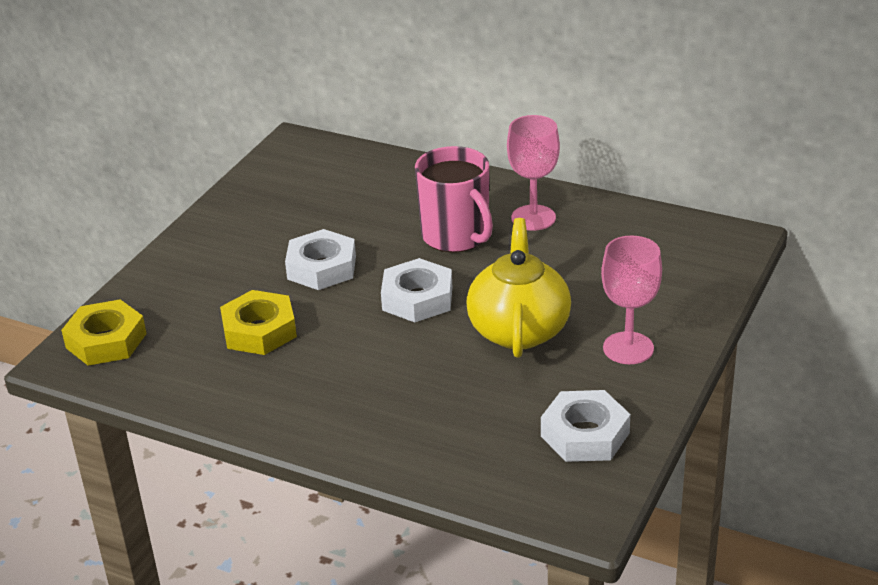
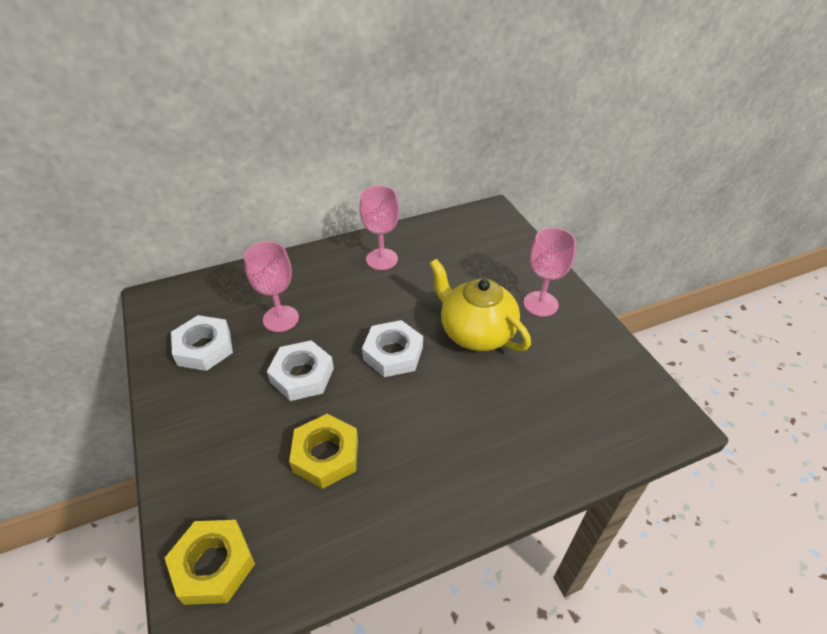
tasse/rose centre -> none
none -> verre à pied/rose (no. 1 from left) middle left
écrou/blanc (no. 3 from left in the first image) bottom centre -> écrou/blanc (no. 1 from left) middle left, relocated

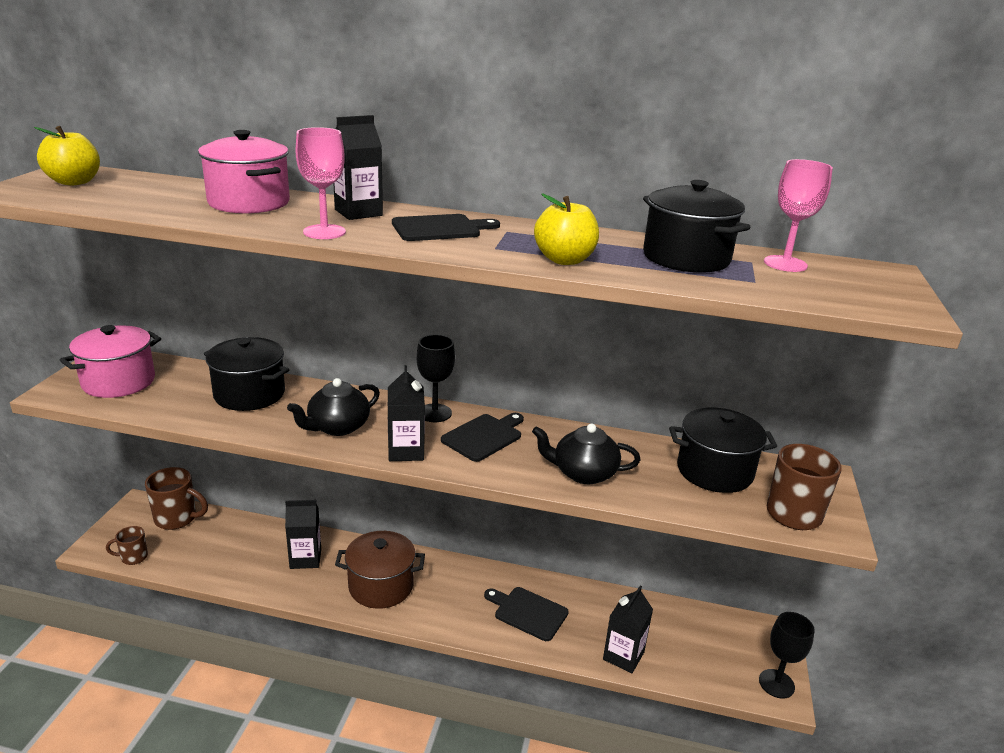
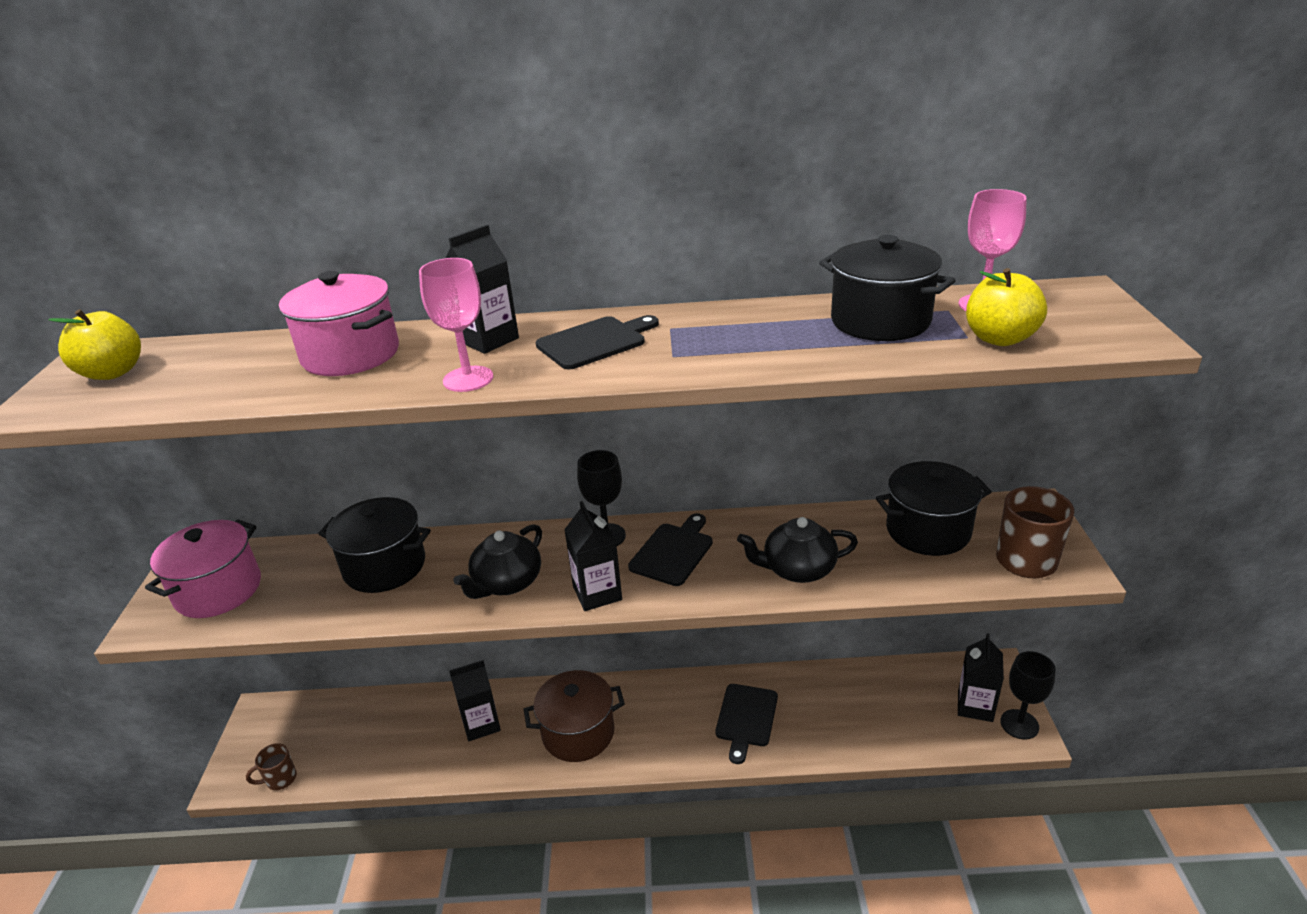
tasse/marron (no. 2 from left) middle left -> none
pomme/jaune (no. 2 from left) top centre -> pomme/jaune (no. 2 from left) middle right, relocated
brique de lait/noir (no. 4 from left) bottom centre -> brique de lait/noir (no. 4 from left) bottom right, relocated
planche à découper/noir (no. 3 from left) bottom centre, 90 degrees counterclockwise

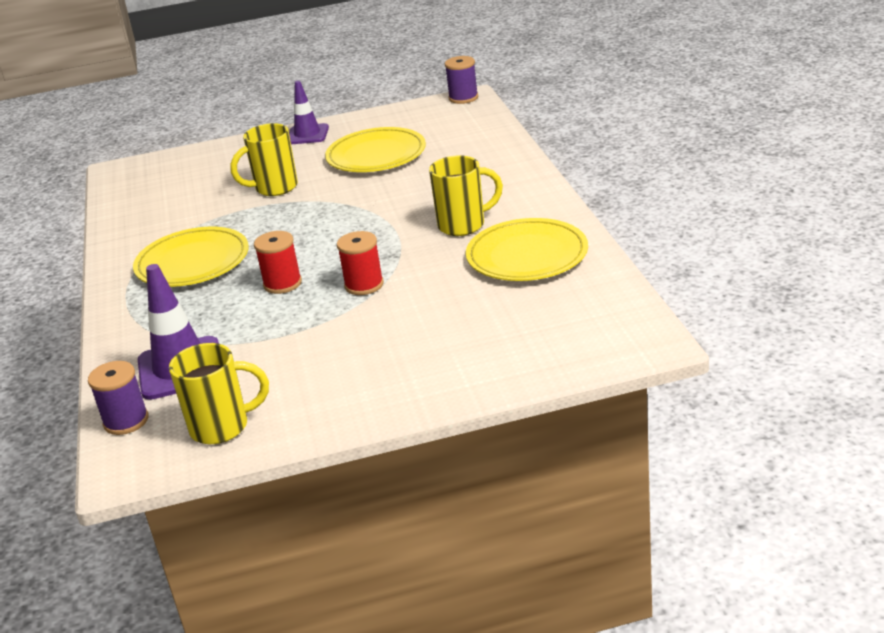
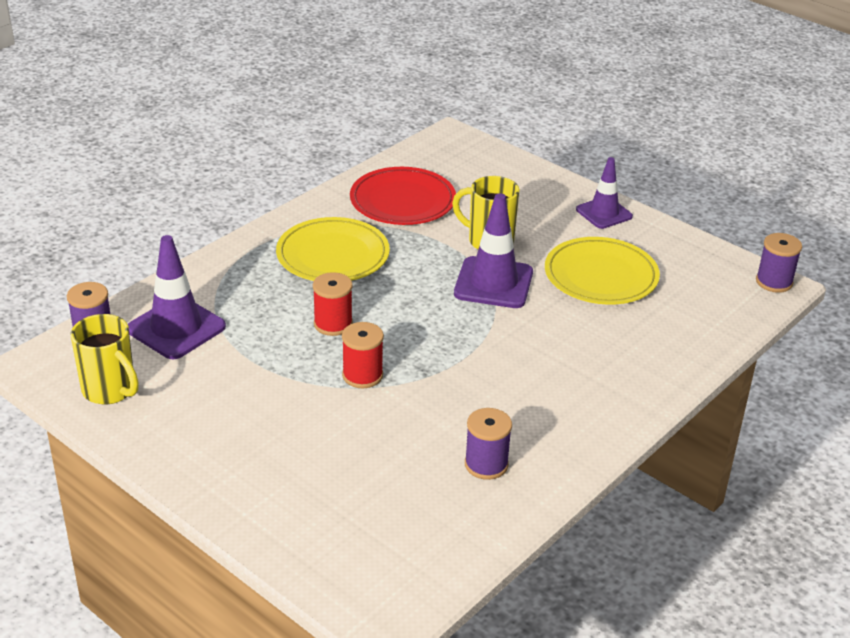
tasse/jaune (no. 3 from left) top centre -> none
none -> assiette/rouge top centre
none -> cône de chantier/violet (no. 2 from left) centre
assiette/jaune (no. 3 from left) centre -> bobine/violet (no. 2 from left) bottom centre

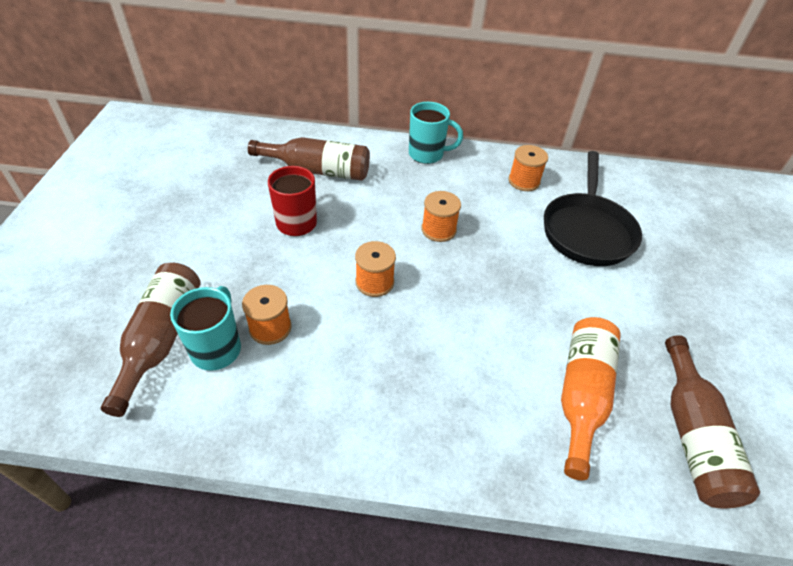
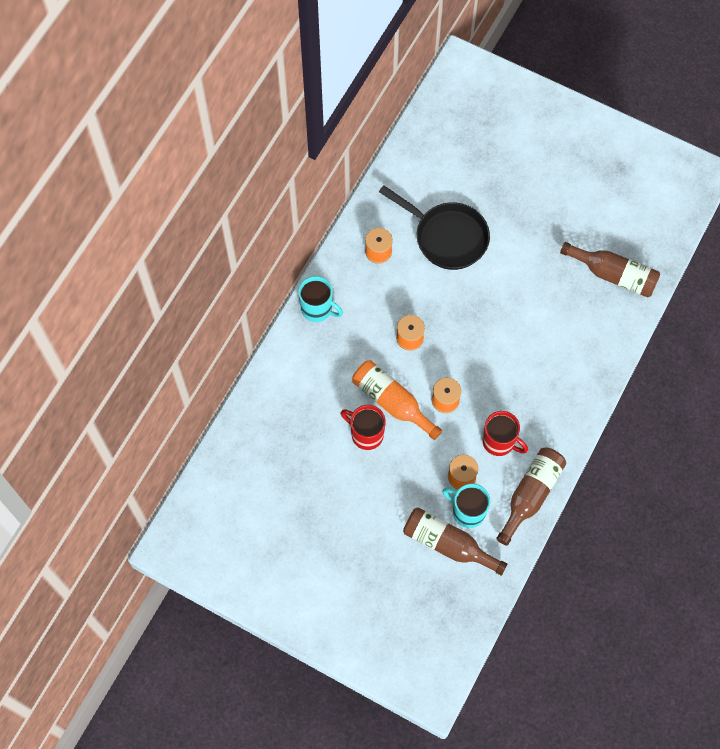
none -> tasse/rouge (no. 2 from left) middle right
bouteille/marron (no. 2 from left) top centre -> bouteille/marron (no. 2 from left) middle right, relocated
bouteille/orange bottom right -> bouteille/orange centre, relocated
tasse/turquoise (no. 2 from left in the first image) top centre -> tasse/turquoise (no. 1 from left) centre, 90 degrees clockwise

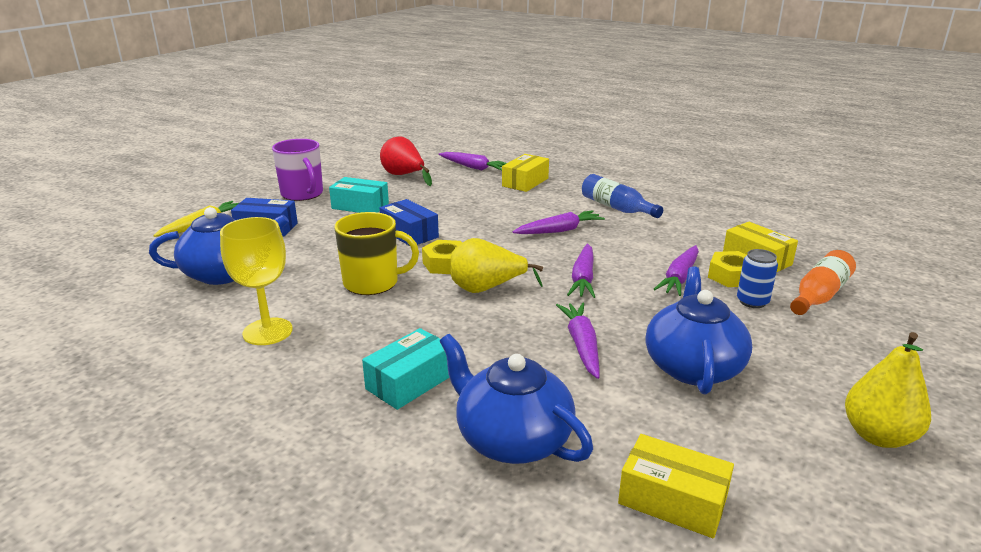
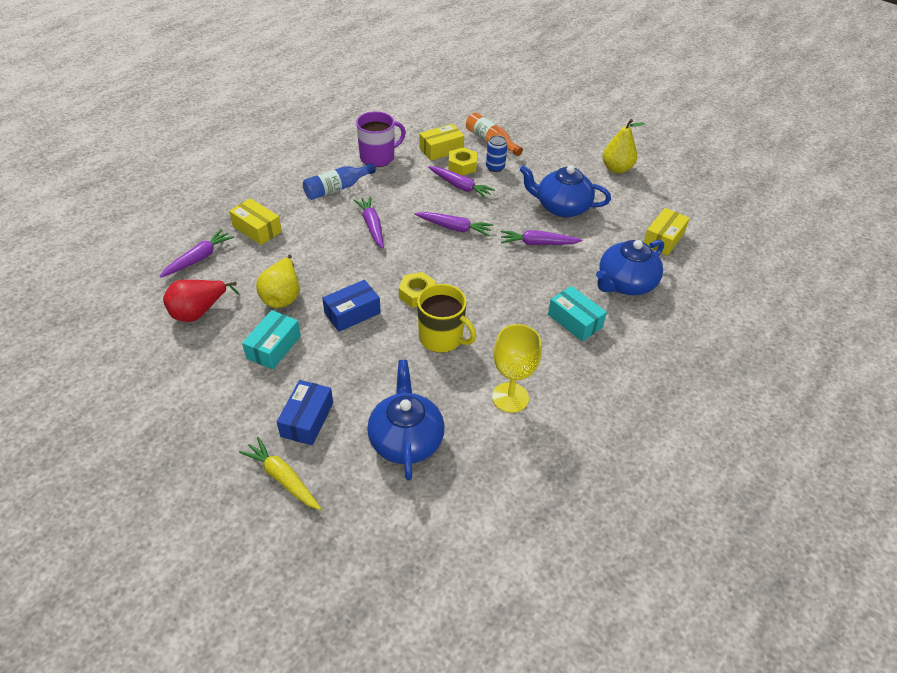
tasse/violet top left -> tasse/violet top centre, relocated
poire/jaune (no. 1 from left) centre -> poire/jaune (no. 1 from left) middle left, relocated
tasse/jaune centre, 120 degrees clockwise

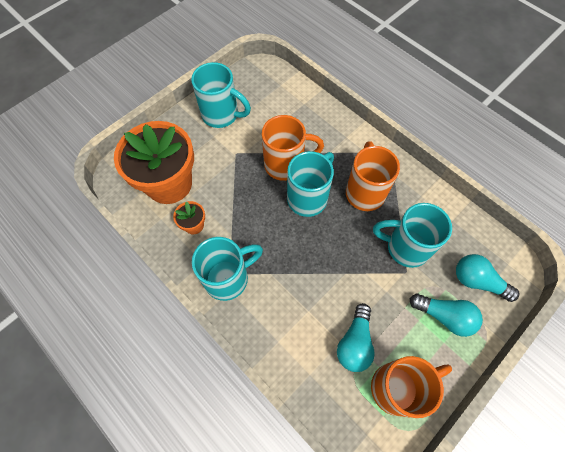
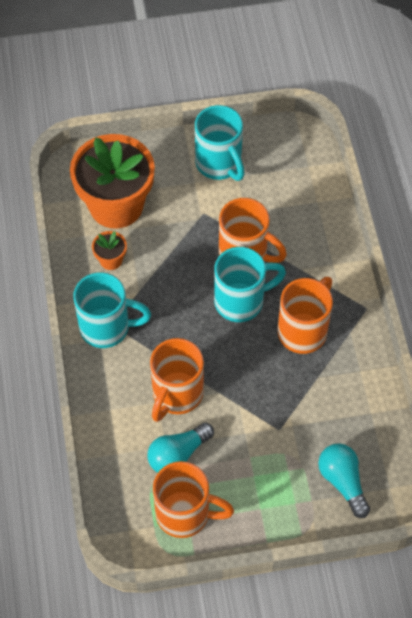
tasse/turquoise (no. 4 from left) middle right -> none
ampoule/turquoise (no. 2 from left) bottom right -> none
none -> tasse/orange (no. 1 from left) centre

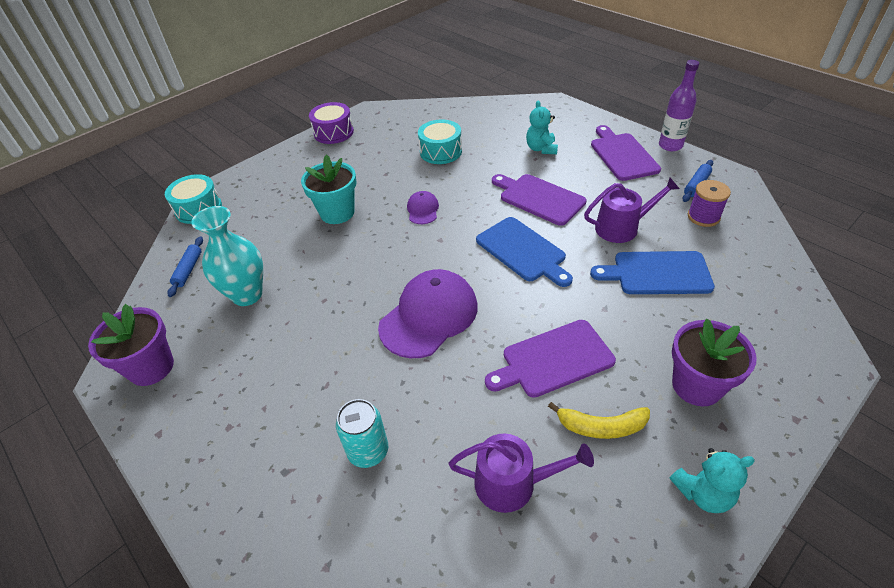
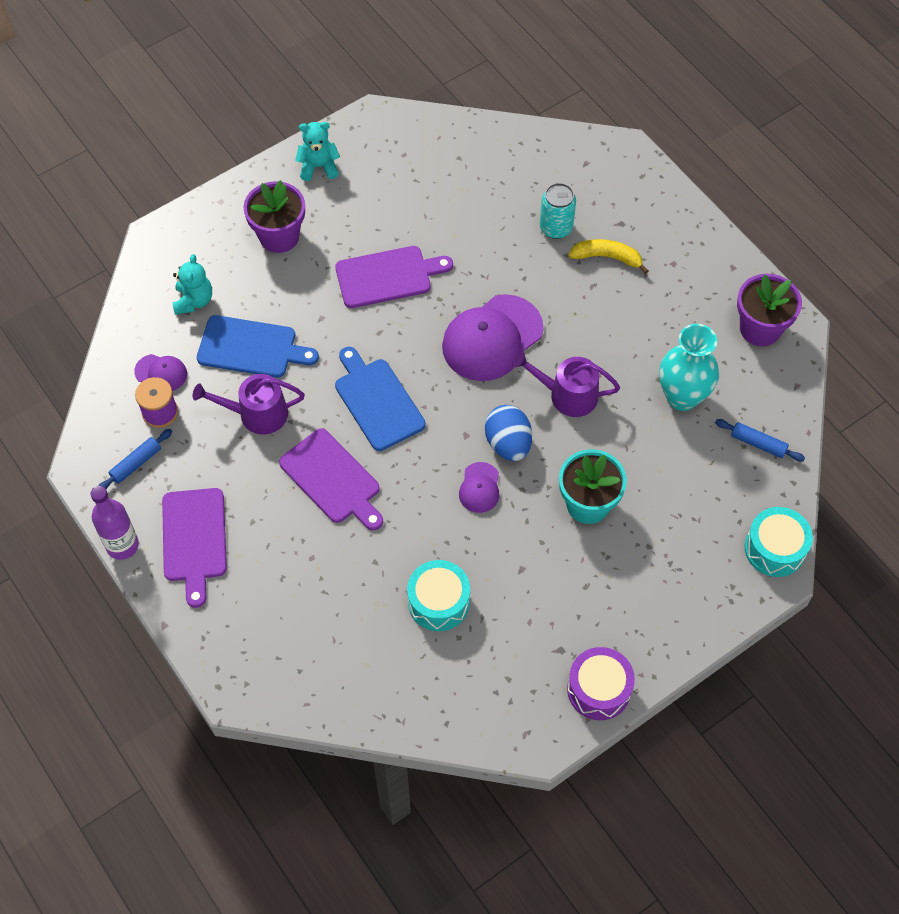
none -> casquette/violet (no. 1 from left) middle left
none -> œuf/bleu centre
arrosoir/violet (no. 1 from left in the first image) bottom centre -> arrosoir/violet (no. 2 from left) centre, relocated
ours en peluche/turquoise (no. 1 from left) top centre -> ours en peluche/turquoise (no. 1 from left) top left, relocated
banane/jaune bottom right -> banane/jaune top right, relocated
rouleau à pâtisserie/bleu (no. 1 from left in the first image) middle left -> rouleau à pâtisserie/bleu (no. 2 from left) middle right, 75 degrees counterclockwise

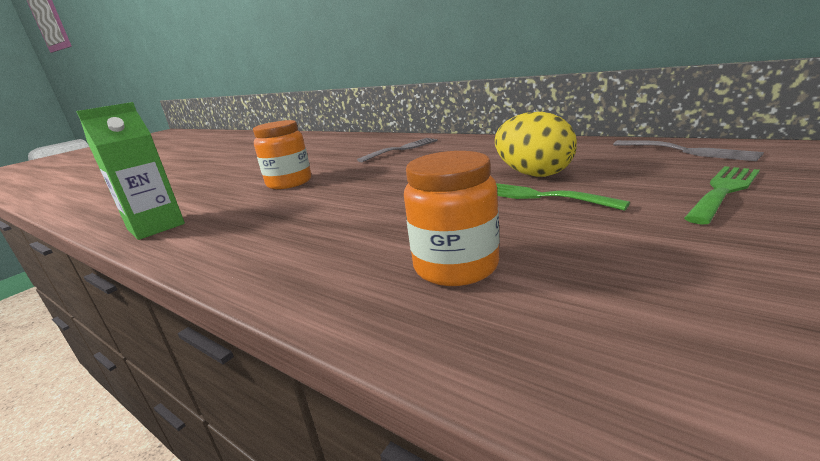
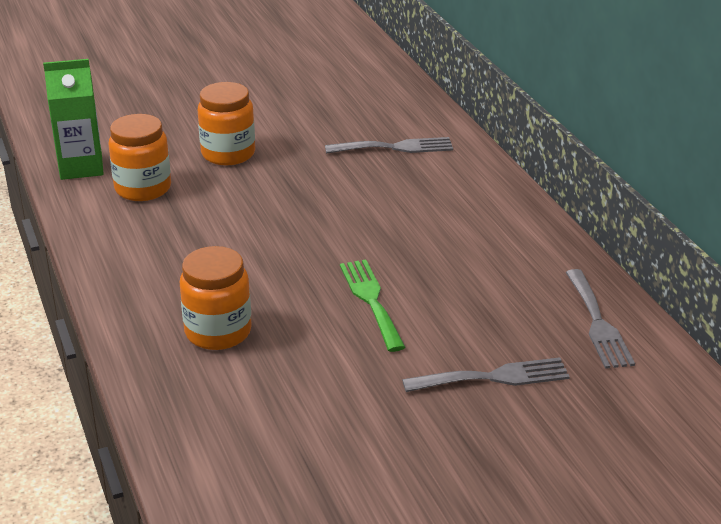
œuf/jaune top centre -> none
none -> bocal/orange (no. 1 from left) top left
fourchette/vert (no. 2 from left) middle right -> fourchette/gris (no. 2 from left) bottom right

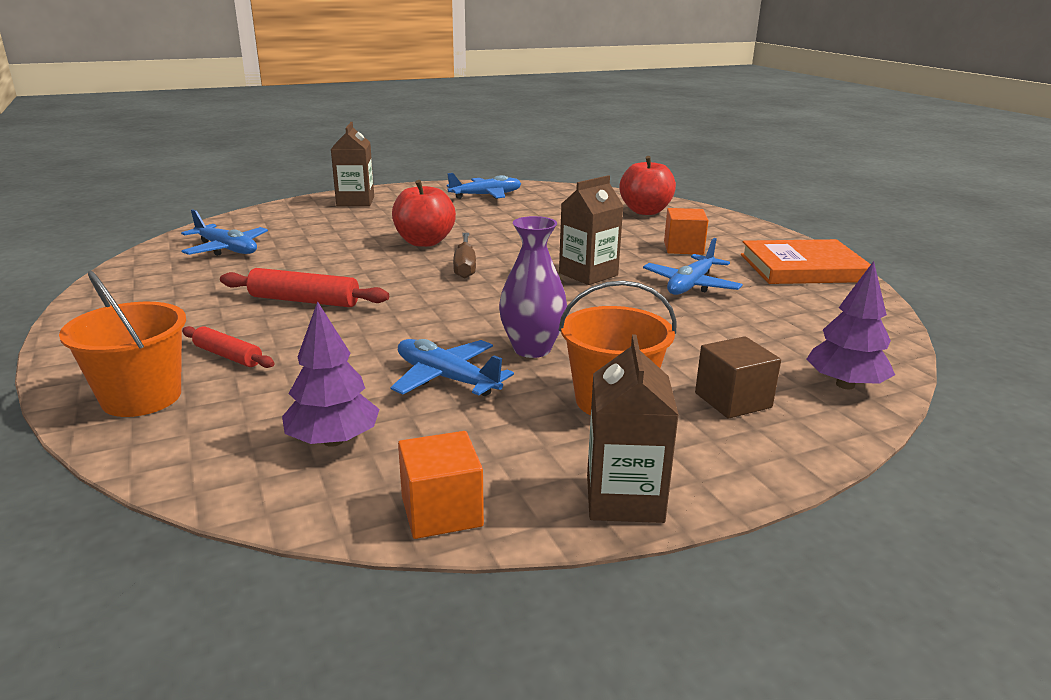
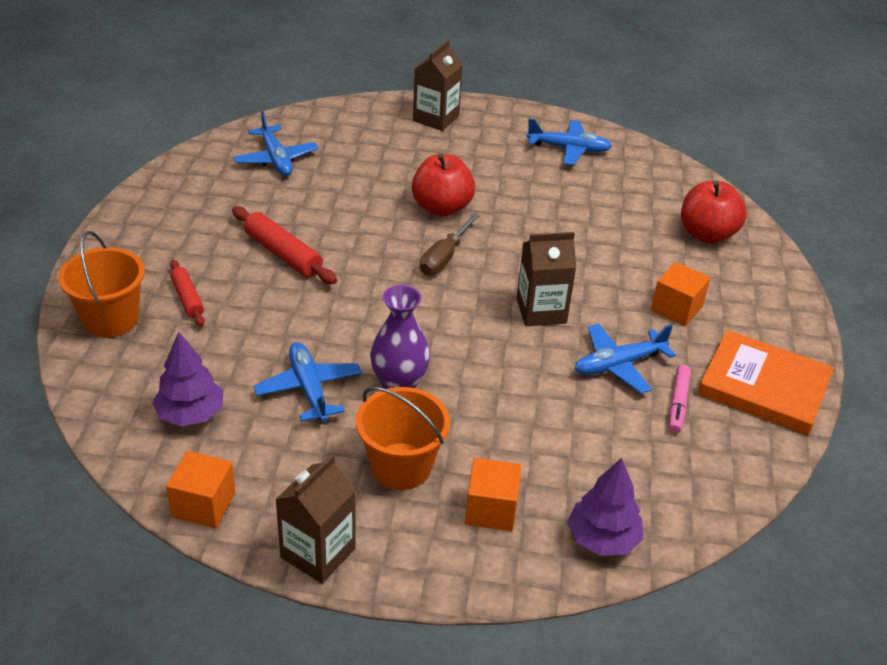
none -> feutre/rose middle right
cube/marron middle right -> cube/orange (no. 2 from left) bottom centre

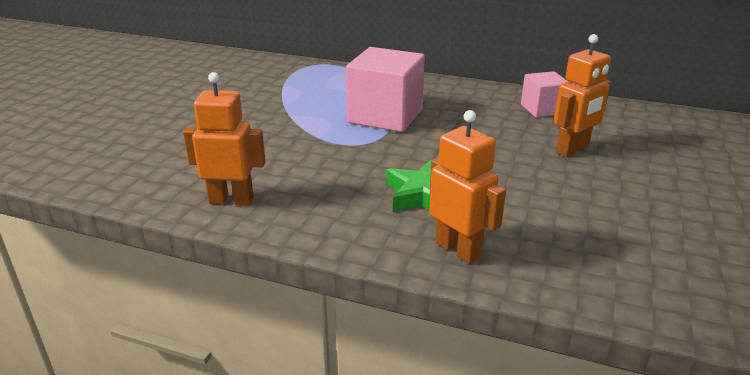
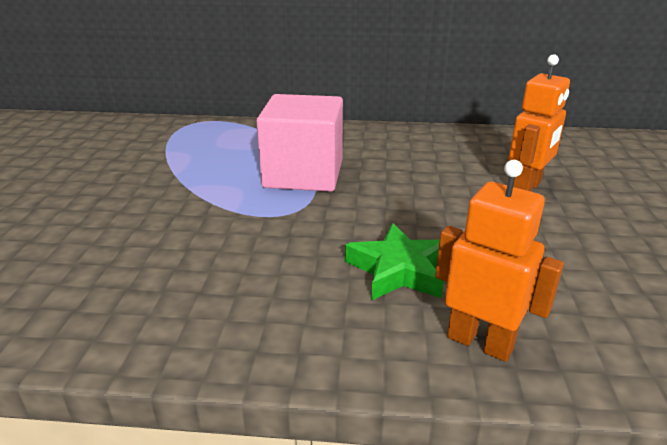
robot/orange (no. 1 from left) middle left -> none
cube/rose (no. 2 from left) top right -> none

